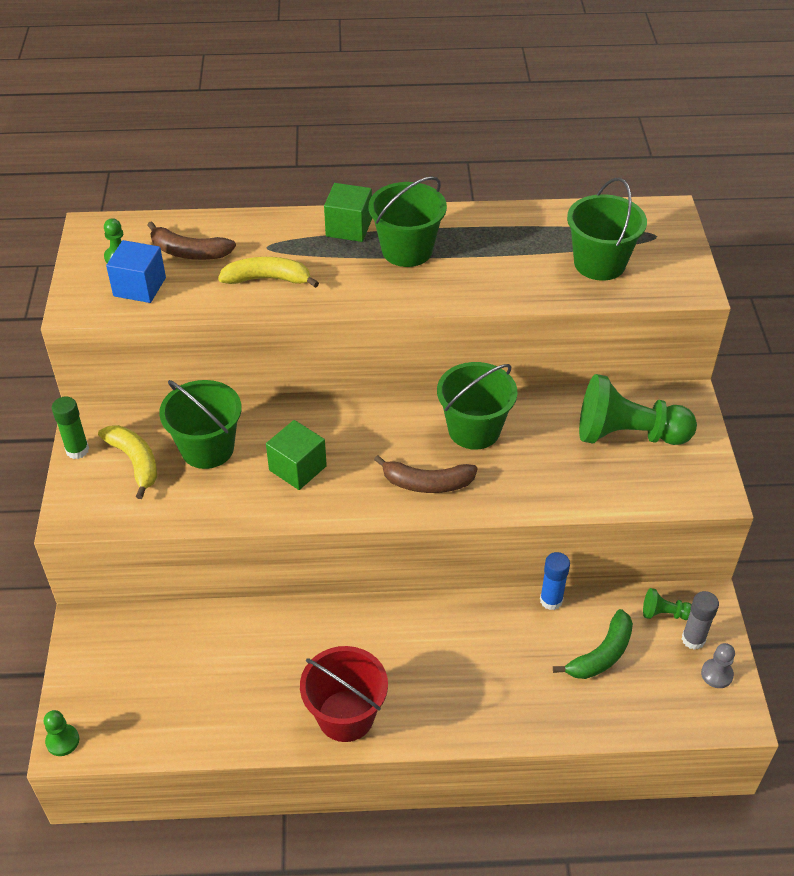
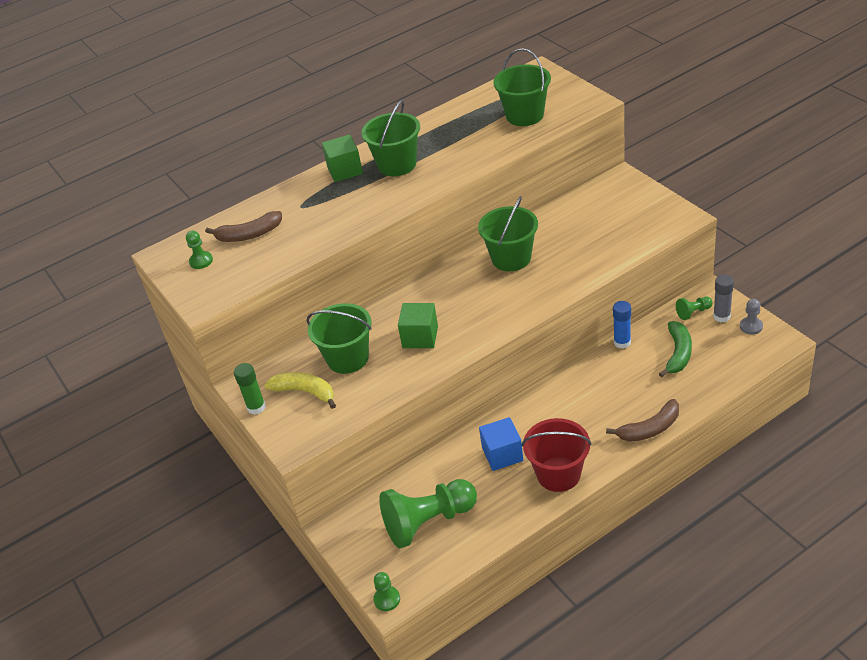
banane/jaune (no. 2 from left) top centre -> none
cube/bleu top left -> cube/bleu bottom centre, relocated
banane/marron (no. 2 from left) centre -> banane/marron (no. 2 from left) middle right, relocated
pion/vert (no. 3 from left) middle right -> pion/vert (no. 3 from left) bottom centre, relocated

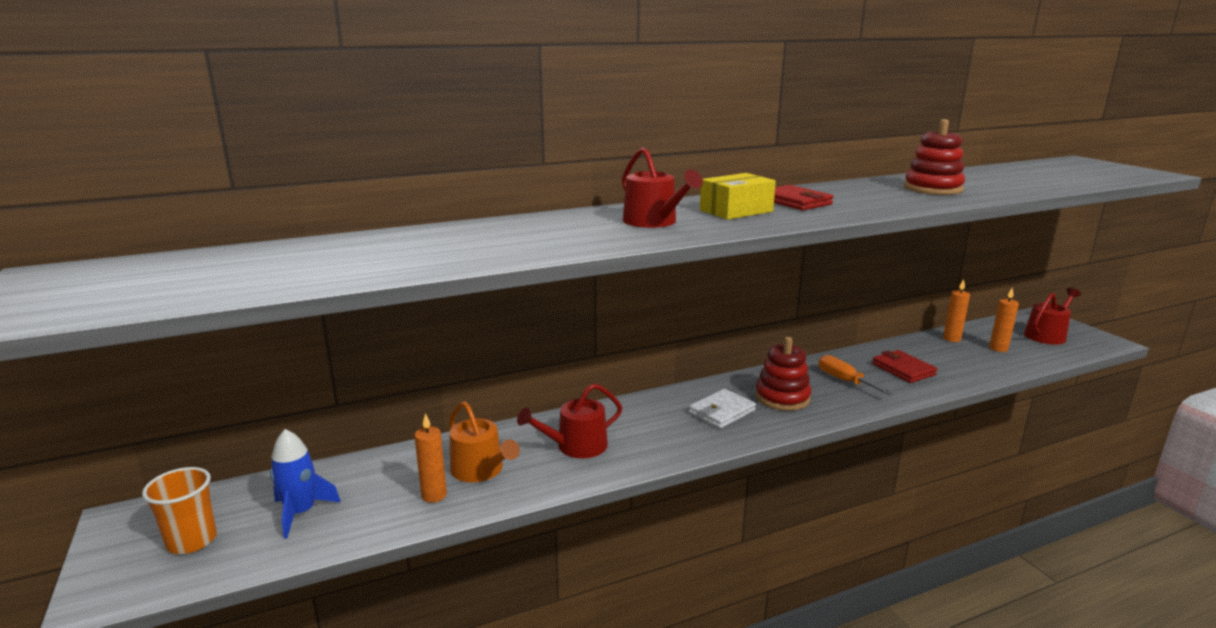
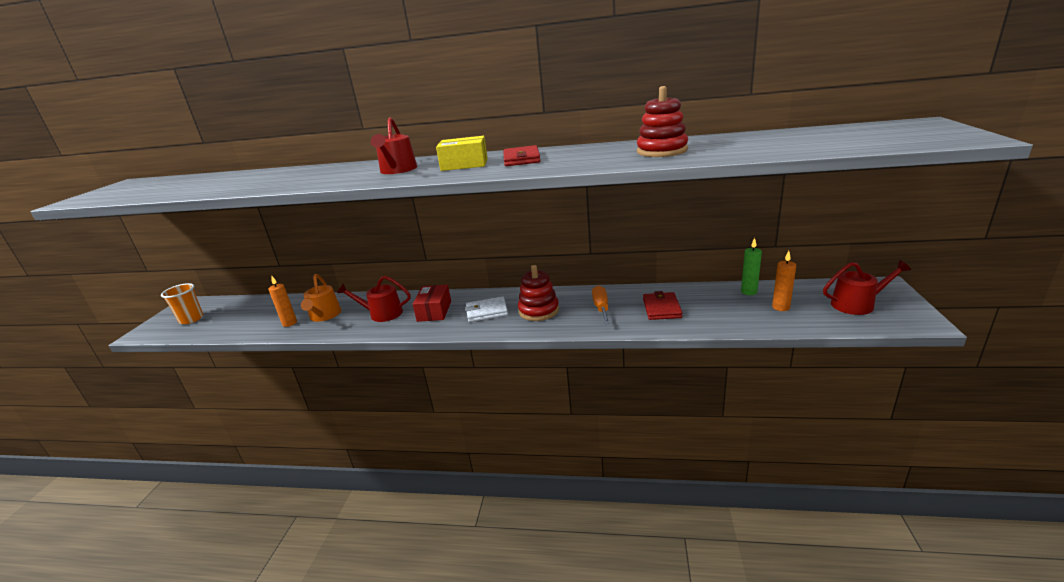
fusée/bleu bottom left -> none
none -> boîte/rouge centre
bougie/orange (no. 2 from left) middle right -> bougie/vert middle right

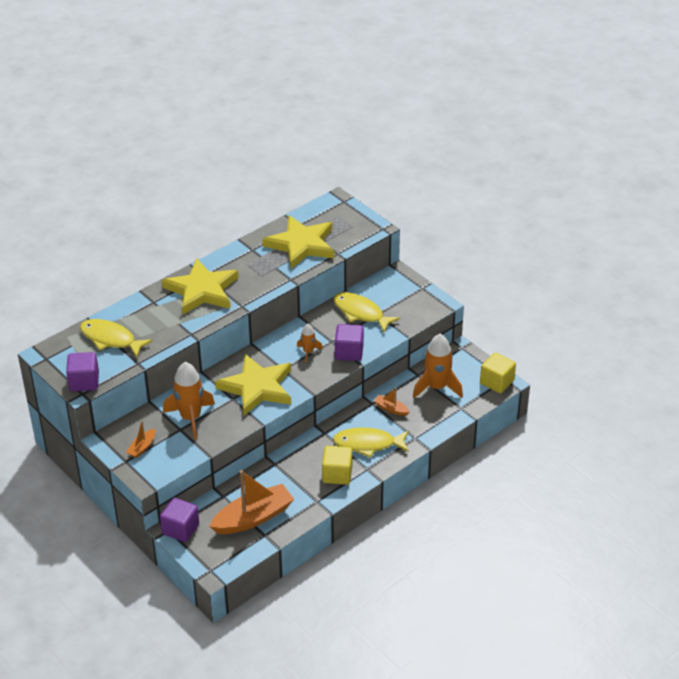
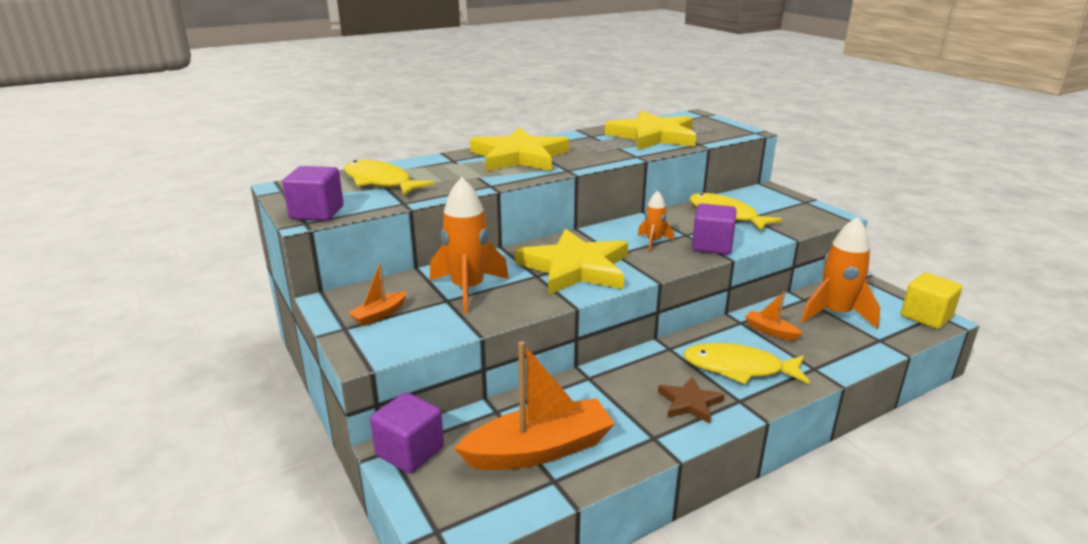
cube/jaune (no. 1 from left) bottom centre -> étoile/marron bottom centre

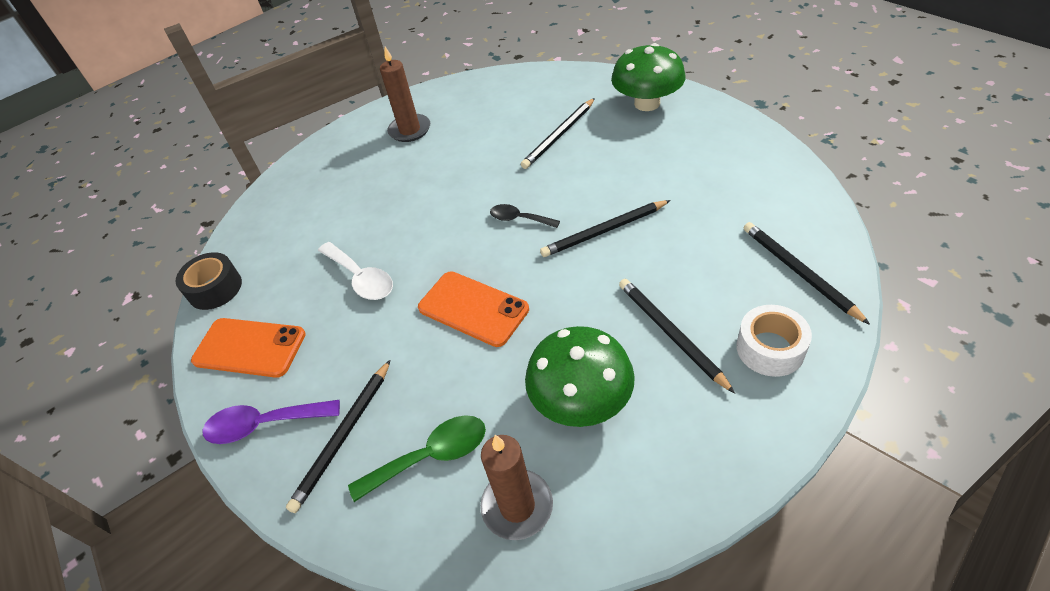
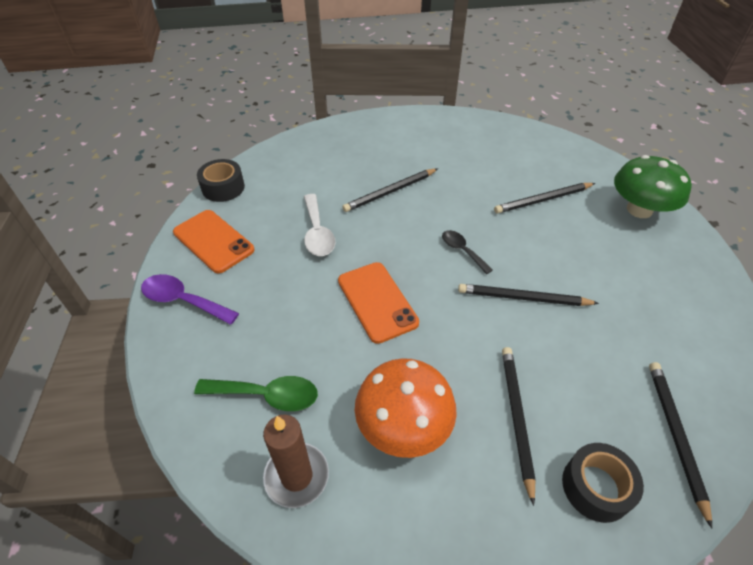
bougie/marron (no. 1 from left) top centre -> none
crayon/noir (no. 1 from left) bottom left -> crayon/noir (no. 1 from left) centre, relocated
champignon/vert (no. 1 from left) centre -> champignon/orange bottom centre
ruban adhésif/blanc middle right -> ruban adhésif/noir (no. 2 from left) bottom right

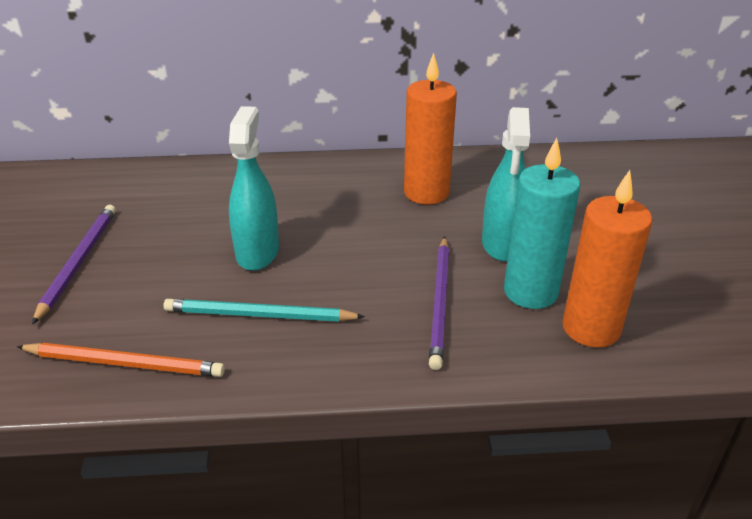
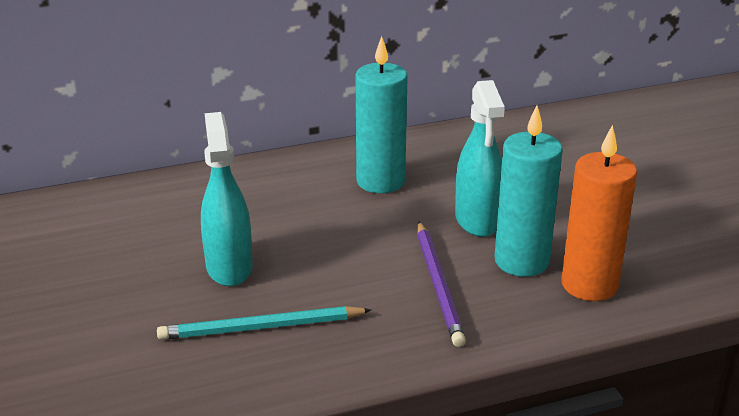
crayon/orange bottom left -> none
crayon/violet (no. 1 from left) middle left -> none
bougie/orange (no. 1 from left) top centre -> bougie/turquoise (no. 1 from left) top centre

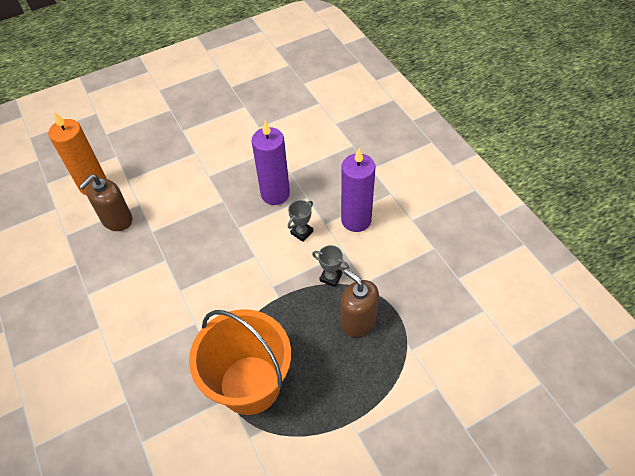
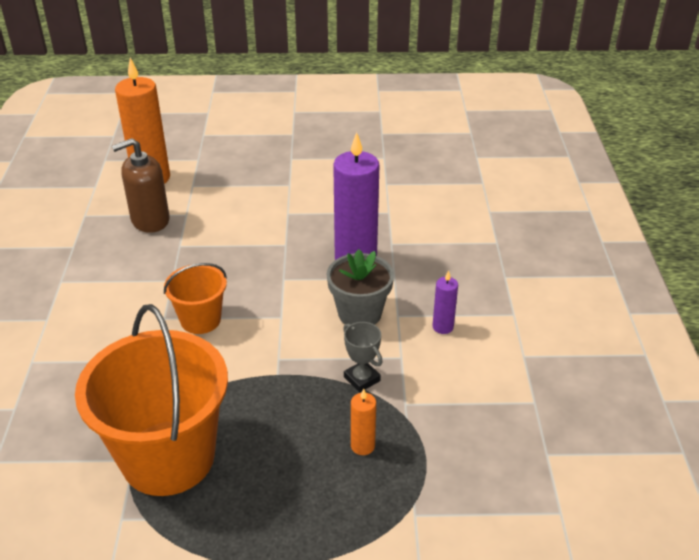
none -> seau/orange (no. 2 from left) middle left
trophée/gris (no. 1 from left) centre -> pot de fleurs/gris centre
distributeur de savon/marron (no. 2 from left) centre -> bougie/orange (no. 2 from left) bottom centre
bougie/violet (no. 2 from left) centre, x0.46

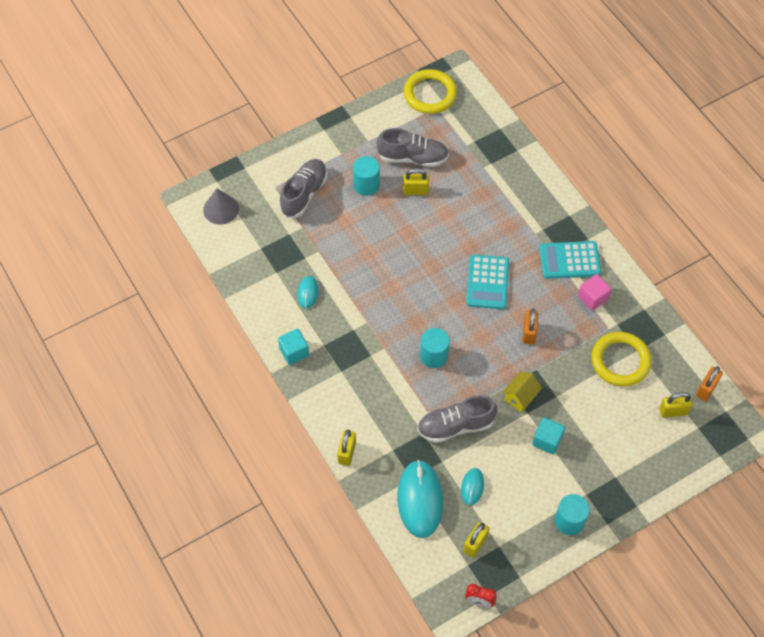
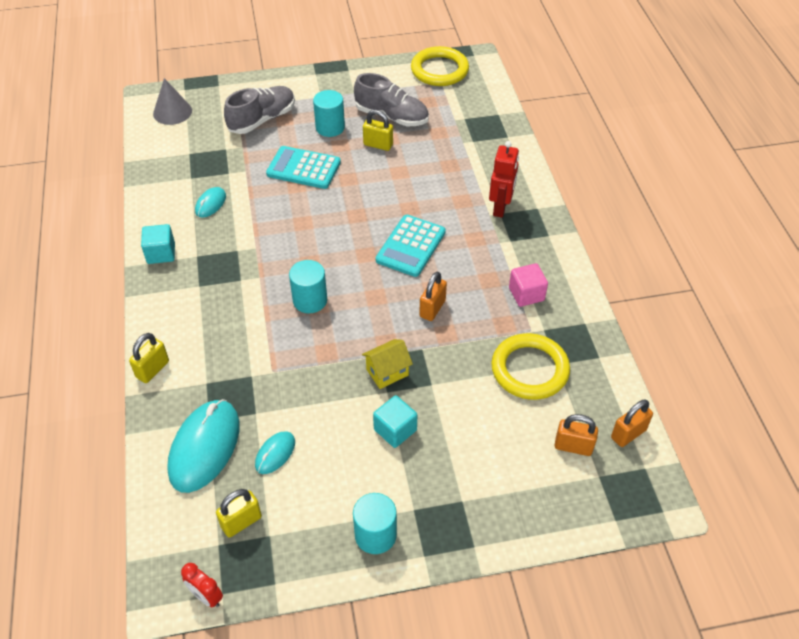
chaussure/gris (no. 3 from left) centre -> none
none -> robot/rouge top centre
calculatrice/turquoise (no. 2 from left in the first image) middle right -> calculatrice/turquoise (no. 1 from left) top centre, relocated
cadenas/jaune (no. 4 from left) middle right -> cadenas/orange (no. 2 from left) bottom right

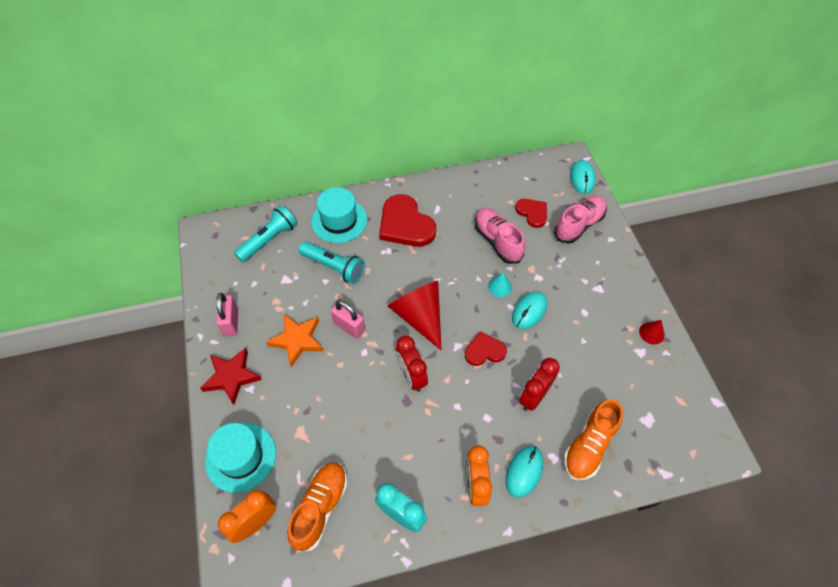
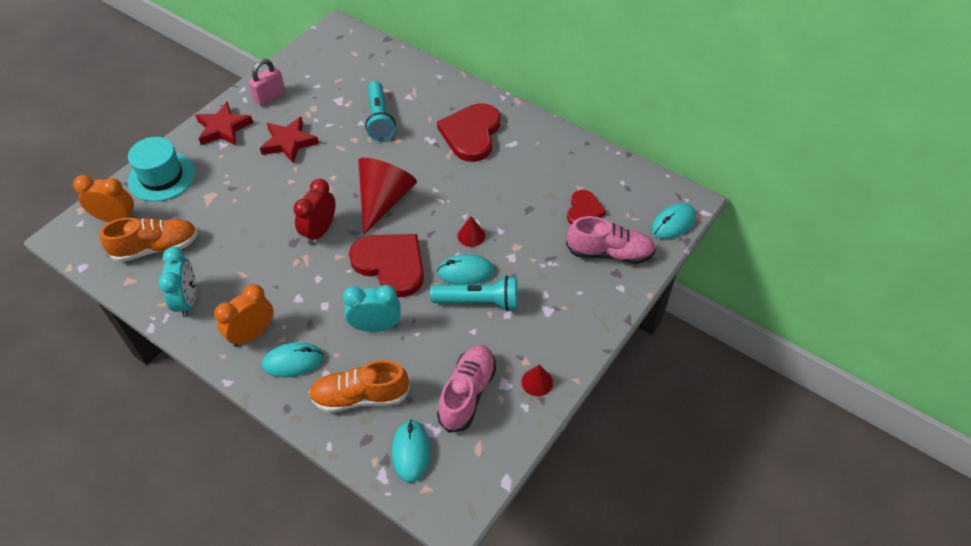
chapeau/turquoise (no. 2 from left) centre -> none
cadenas/rose (no. 2 from left) centre -> none
none -> souris/turquoise (no. 2 from left) bottom centre
lampe de poche/turquoise (no. 1 from left in the first image) middle left -> lampe de poche/turquoise (no. 2 from left) centre, relocated
chaussure/rose (no. 1 from left) centre -> chaussure/rose (no. 1 from left) bottom centre, relocated
étoile/orange centre -> étoile/rouge (no. 2 from left) top left
cône/turquoise centre -> cône/rouge (no. 2 from left) centre
réveil/rouge (no. 2 from left) centre -> réveil/turquoise (no. 2 from left) centre
cœur/rouge (no. 2 from left in the first image) centre -> cœur/rouge (no. 1 from left) centre, x1.77

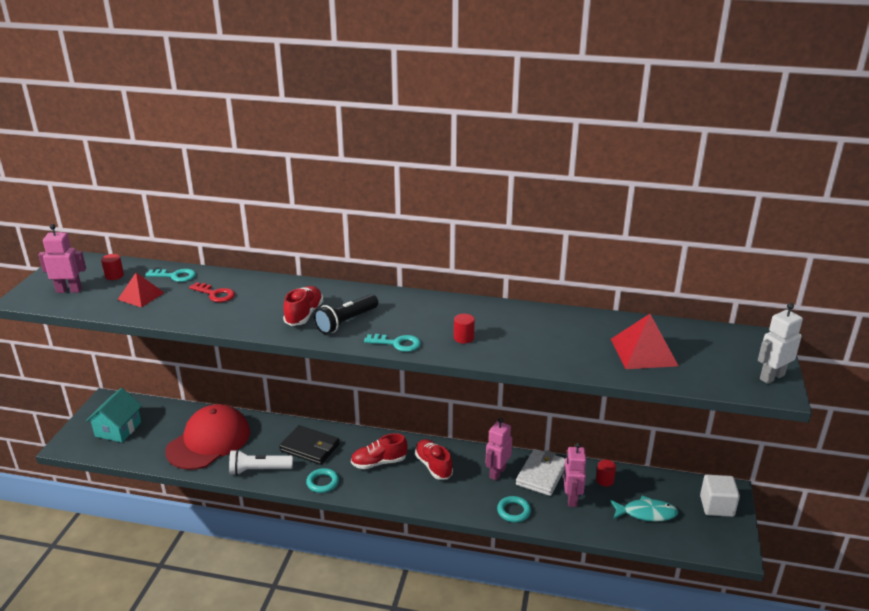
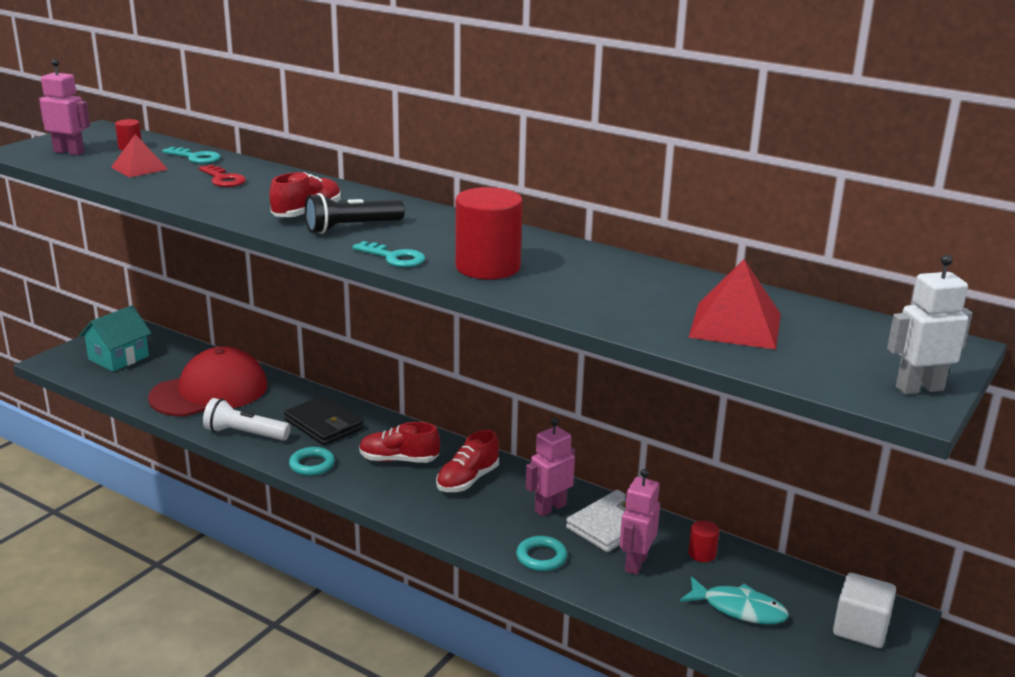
chaussure/rouge (no. 3 from left) bottom centre, 135 degrees counterclockwise
cylindre/rouge (no. 2 from left) centre, x2.19

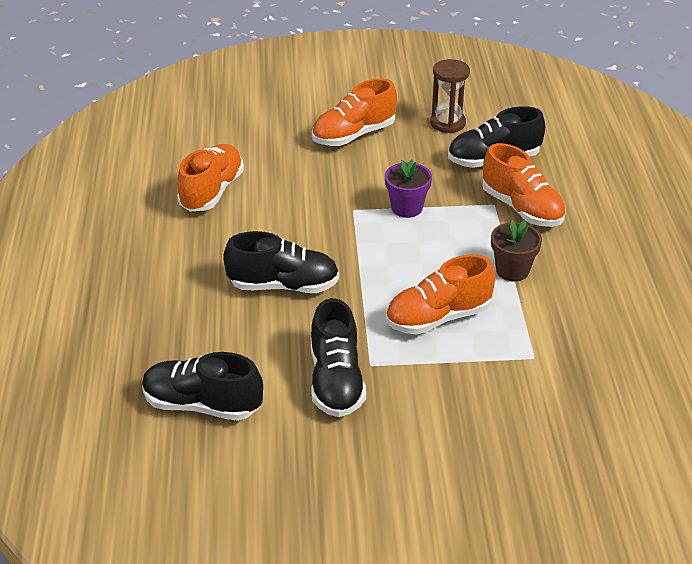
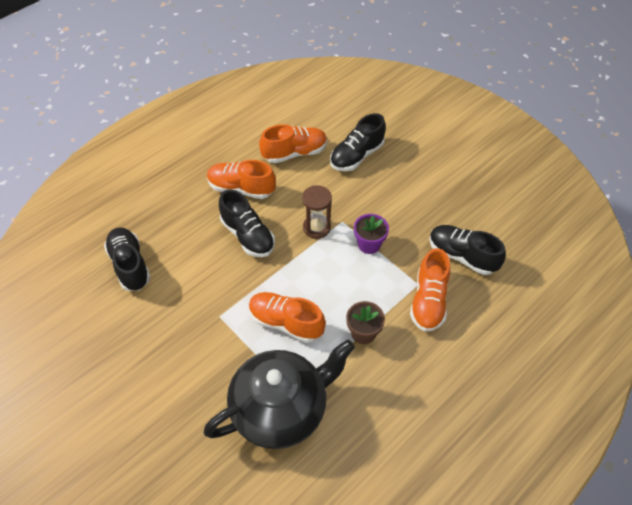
none -> théière/noir bottom centre
chaussure/noir (no. 3 from left) centre -> chaussure/noir (no. 3 from left) top centre, relocated
chaussure/orange (no. 2 from left in the first image) top centre -> chaussure/orange (no. 1 from left) centre, relocated
sablier/marron top centre -> sablier/marron centre, relocated

